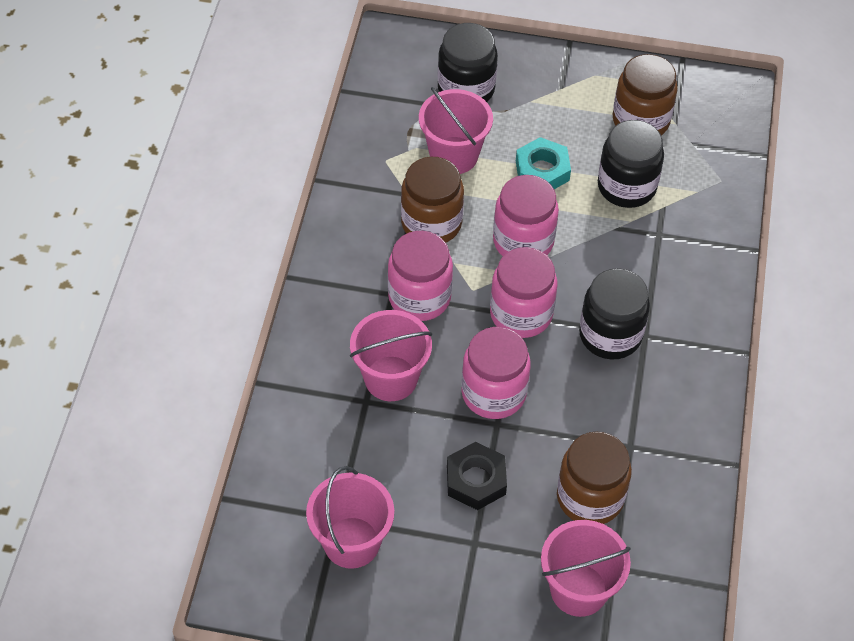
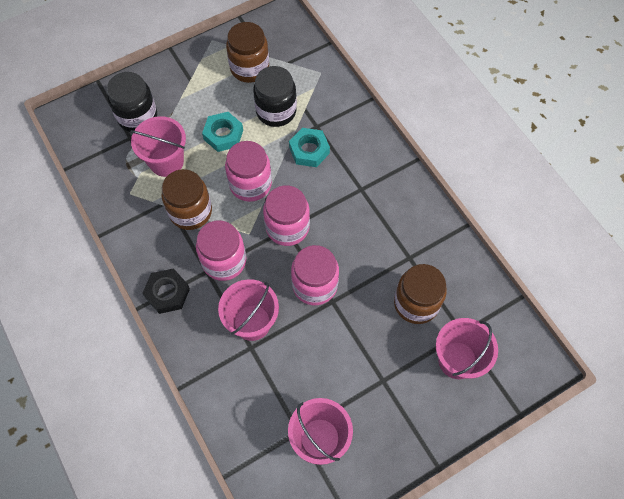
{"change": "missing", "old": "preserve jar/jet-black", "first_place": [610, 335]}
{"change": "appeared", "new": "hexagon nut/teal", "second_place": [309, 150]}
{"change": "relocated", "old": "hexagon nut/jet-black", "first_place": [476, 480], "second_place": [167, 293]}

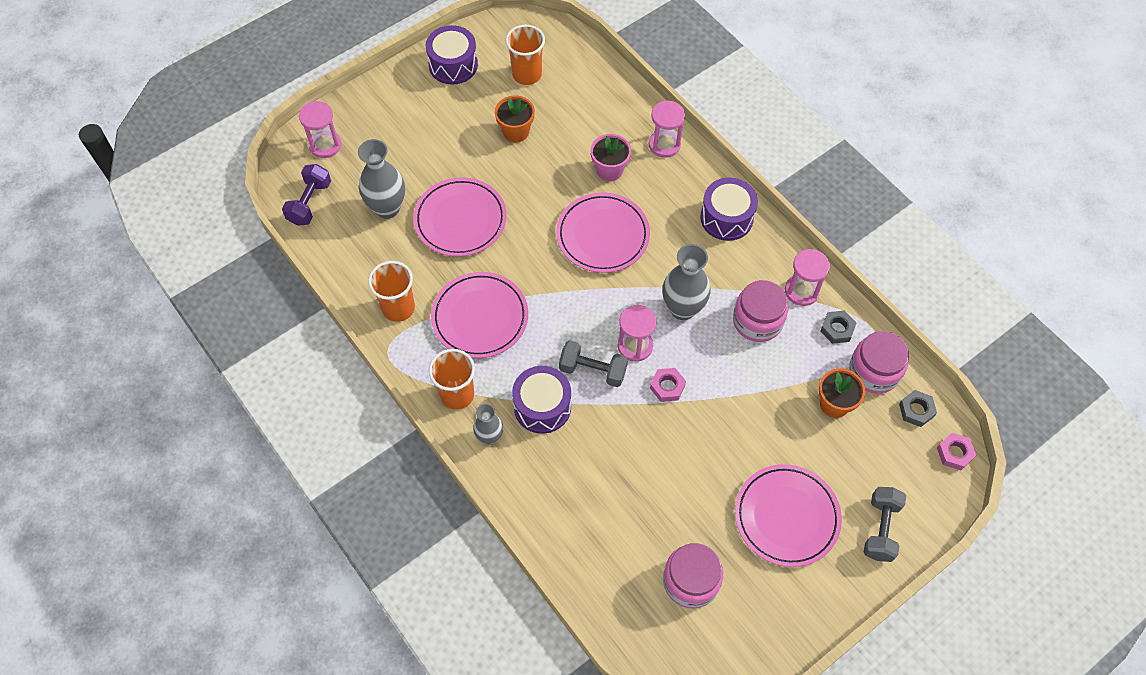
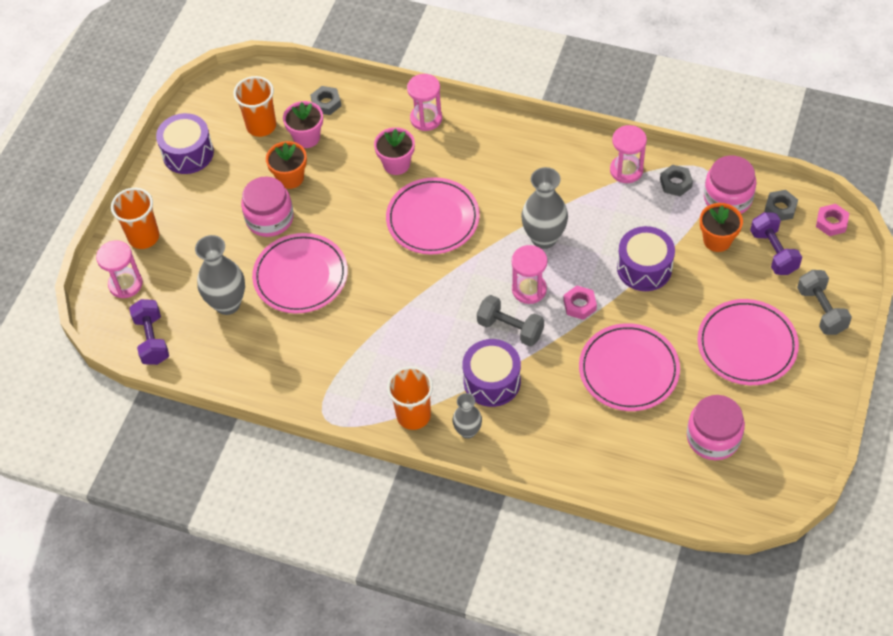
{"change": "appeared", "new": "potted plant/rosy", "second_place": [307, 137]}
{"change": "appeared", "new": "hexagon nut/grey", "second_place": [326, 103]}
{"change": "appeared", "new": "dumbbell/royal purple", "second_place": [773, 252]}
{"change": "relocated", "old": "tumbler/orange", "first_place": [398, 308], "second_place": [144, 237]}
{"change": "relocated", "old": "plate/rosy", "first_place": [480, 317], "second_place": [628, 370]}
{"change": "relocated", "old": "toy drum/royal purple", "first_place": [726, 218], "second_place": [644, 268]}
{"change": "relocated", "old": "preserve jar/rosy", "first_place": [757, 321], "second_place": [270, 218]}
{"change": "spun", "old": "dumbbell/grey", "first_place": [593, 370], "second_place": [510, 329], "degrees": 45}

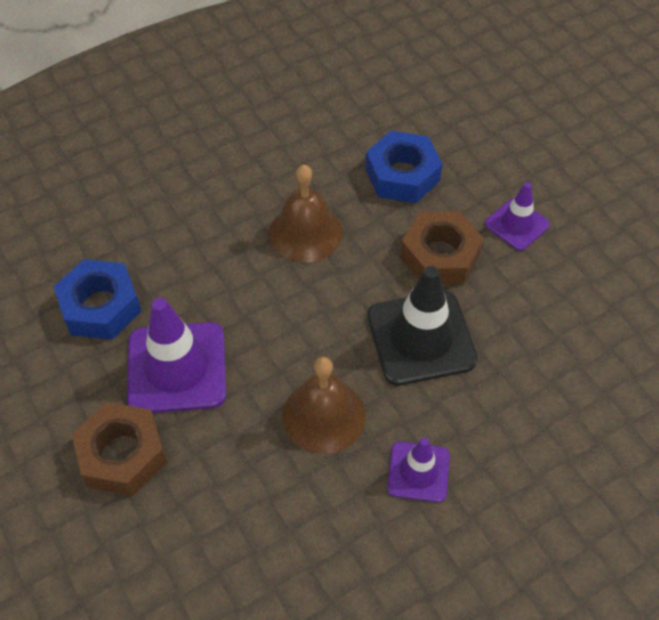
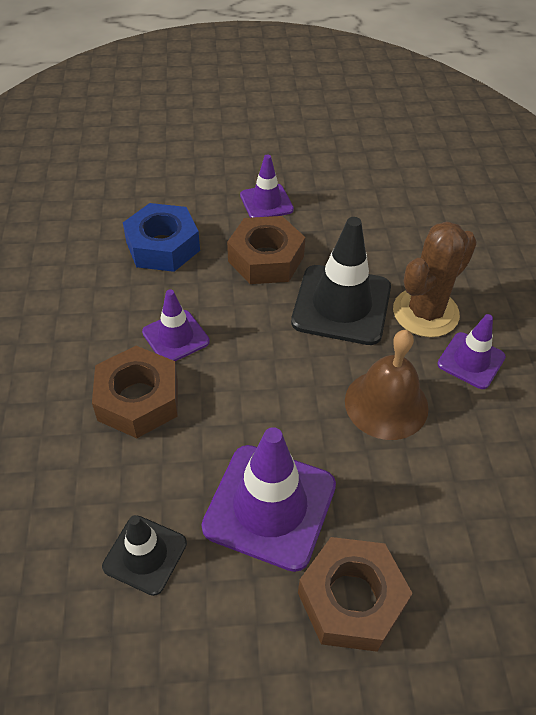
{"change": "appeared", "new": "hexagon nut/dark brown", "second_place": [138, 399]}
{"change": "appeared", "new": "saguaro cactus/dark brown", "second_place": [425, 312]}
{"change": "exchanged", "old": "hexagon nut/royal blue", "new": "road cone/jet-black", "first_place": [100, 307], "second_place": [145, 555]}
{"change": "exchanged", "old": "hand bell/dark brown", "new": "road cone/royal purple", "first_place": [306, 232], "second_place": [175, 337]}

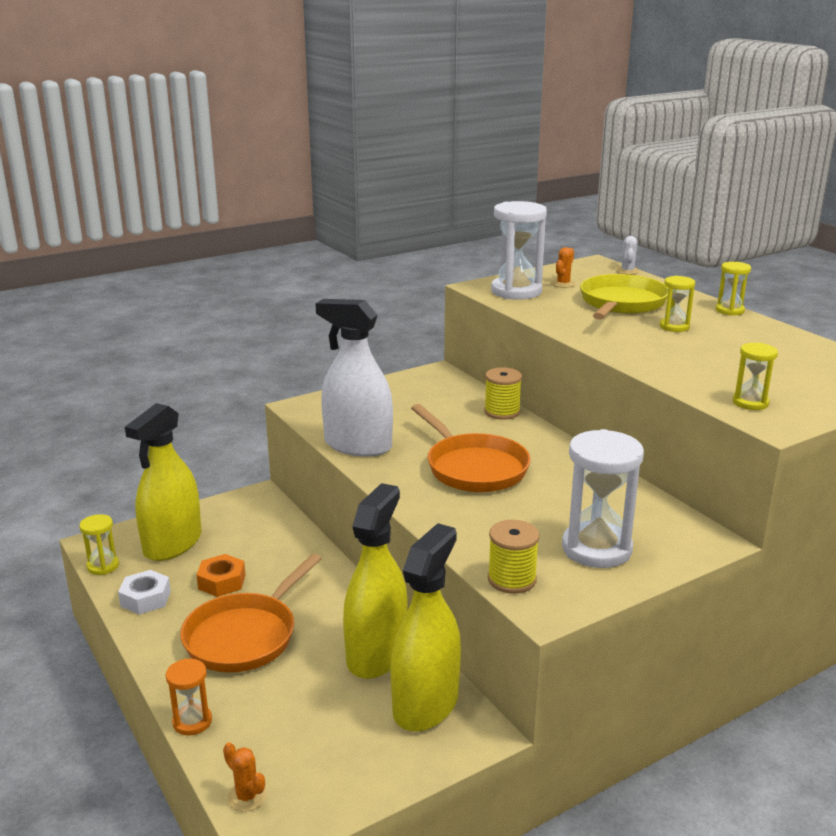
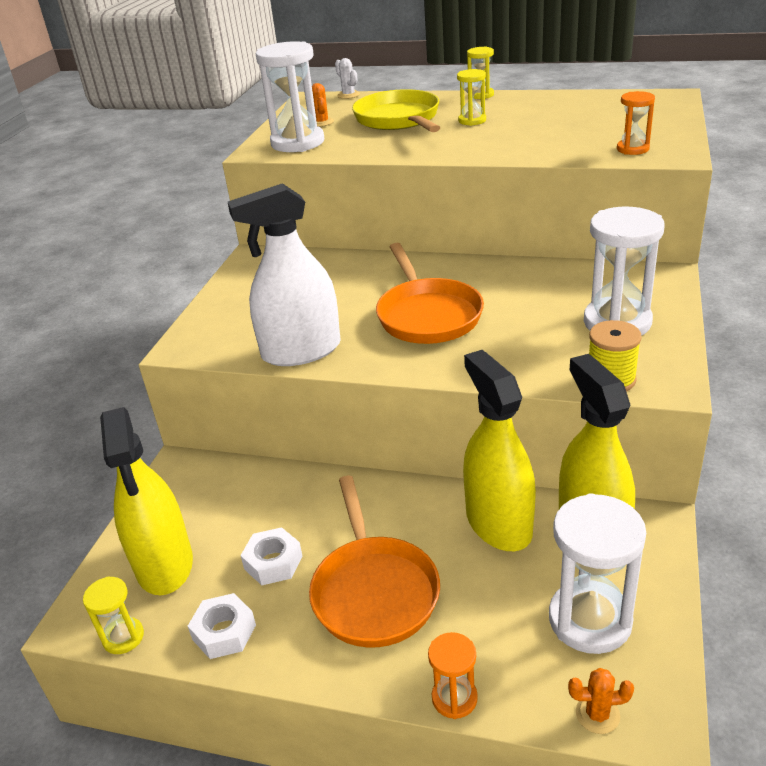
{"change": "missing", "old": "bobbin/yellow", "first_place": [502, 412]}
{"change": "appeared", "new": "hourglass/white", "second_place": [590, 620]}
{"change": "colour", "old": "hexagon nut/orange", "new": "hexagon nut/white", "first_place": [222, 582], "second_place": [273, 562]}
{"change": "colour", "old": "hourglass/yellow", "new": "hourglass/orange", "first_place": [750, 403], "second_place": [632, 149]}
{"change": "spun", "old": "pan/orange", "first_place": [473, 468], "second_place": [427, 315], "degrees": 60}

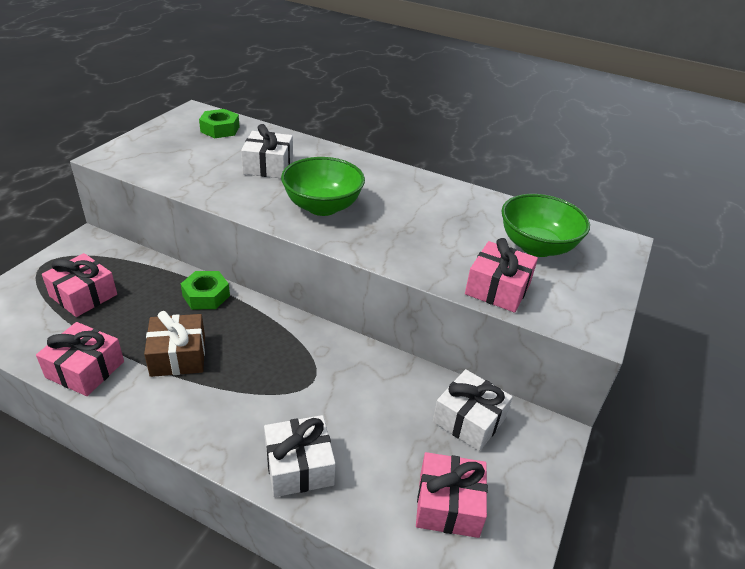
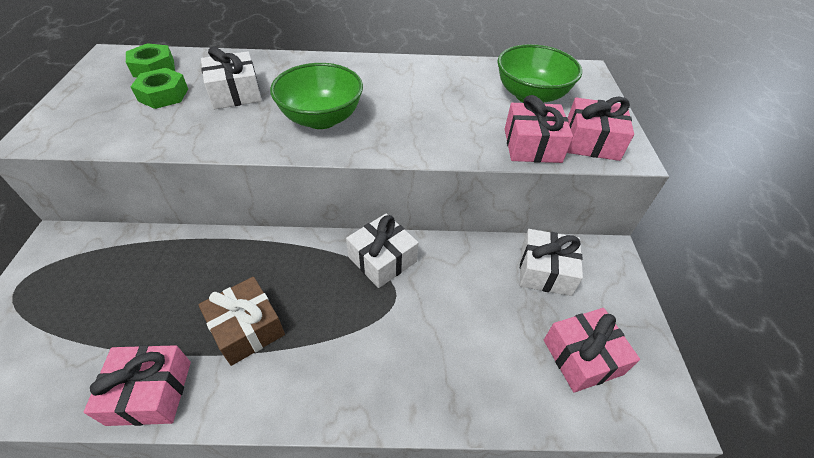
{"change": "relocated", "old": "present/rosy", "first_place": [83, 295], "second_place": [591, 141]}
{"change": "relocated", "old": "hexagon nut/emerald", "first_place": [206, 295], "second_place": [163, 95]}
{"change": "relocated", "old": "present/white", "first_place": [299, 466], "second_place": [382, 259]}

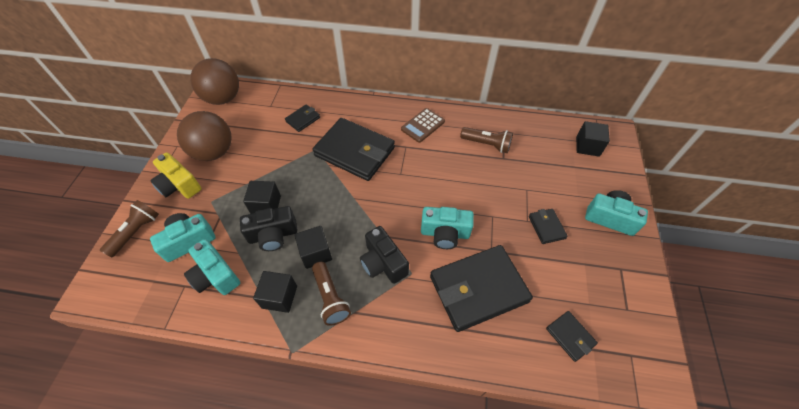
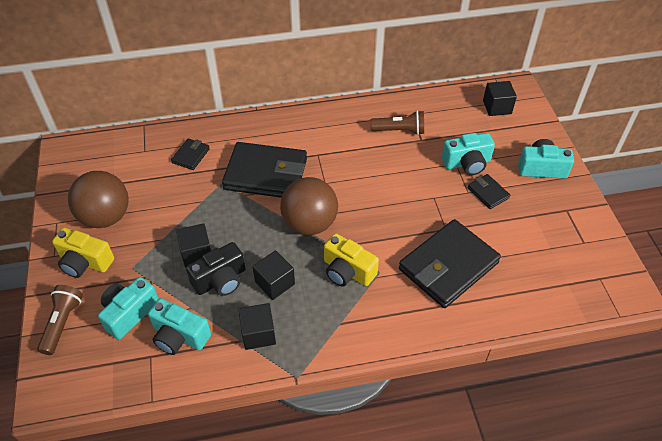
{"change": "missing", "old": "pocket torch/dark brown", "first_place": [330, 298]}
{"change": "missing", "old": "calculator/dark brown", "first_place": [423, 125]}
{"change": "missing", "old": "billfold/jet-black", "first_place": [570, 336]}
{"change": "relocated", "old": "sphere/dark brown", "first_place": [223, 98], "second_place": [309, 223]}
{"change": "relocated", "old": "camera/teal", "first_place": [445, 233], "second_place": [467, 163]}
{"change": "colour", "old": "camera/jet-black", "new": "camera/yellow", "first_place": [383, 263], "second_place": [347, 271]}

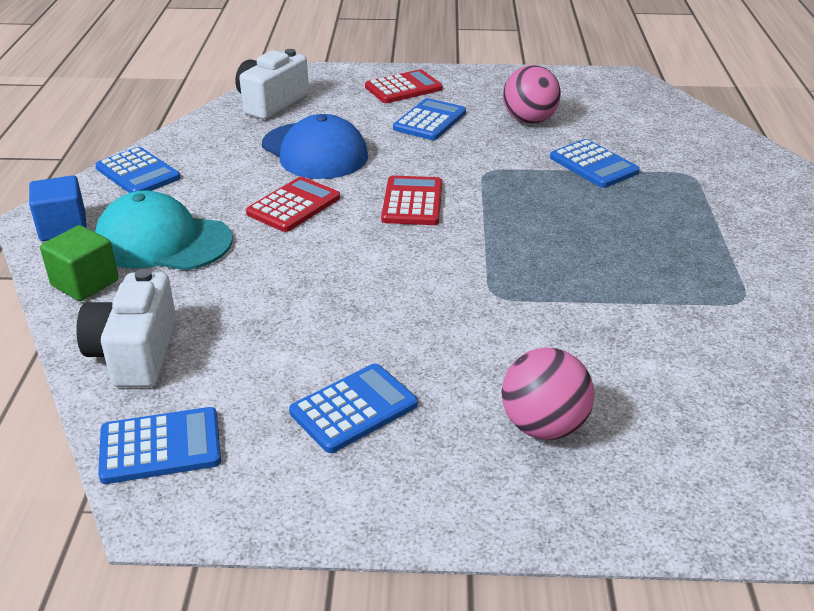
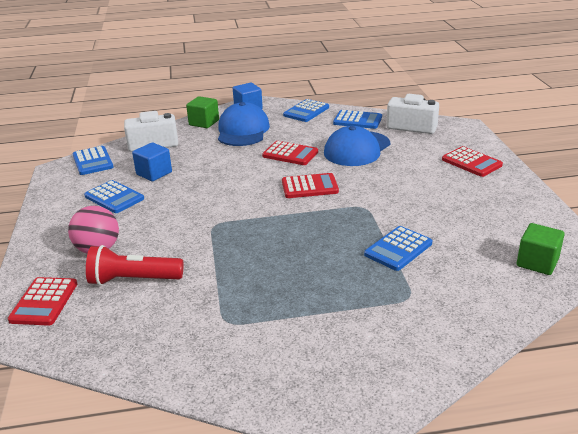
{"change": "missing", "old": "sphere/rosy", "first_place": [529, 120]}
{"change": "appeared", "new": "calculator/red", "second_place": [44, 302]}
{"change": "appeared", "new": "pocket torch/red", "second_place": [133, 280]}
{"change": "appeared", "new": "cube/royal blue", "second_place": [154, 173]}
{"change": "appeared", "new": "cube/emerald", "second_place": [537, 262]}
{"change": "relocated", "old": "calculator/royal blue", "first_place": [429, 121], "second_place": [357, 120]}
{"change": "colour", "old": "cap/teal", "new": "cap/royal blue", "first_place": [163, 241], "second_place": [243, 130]}

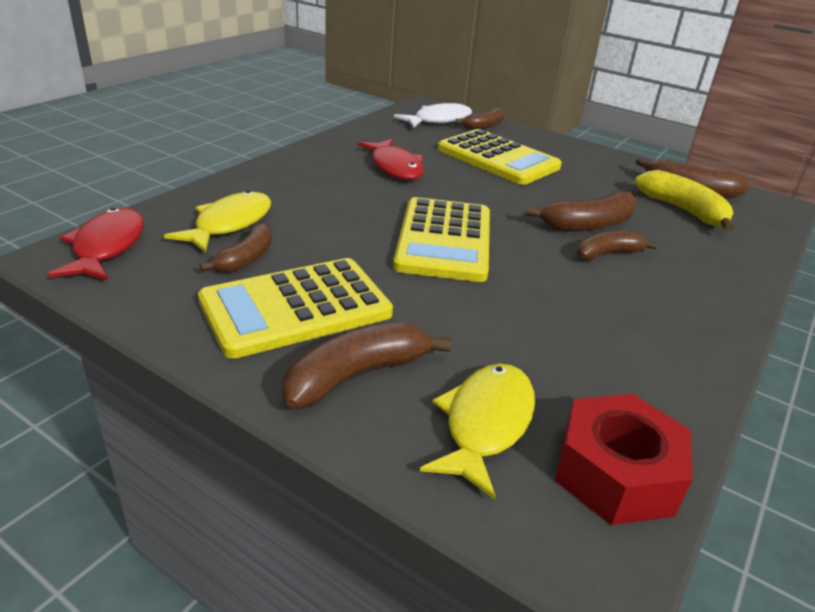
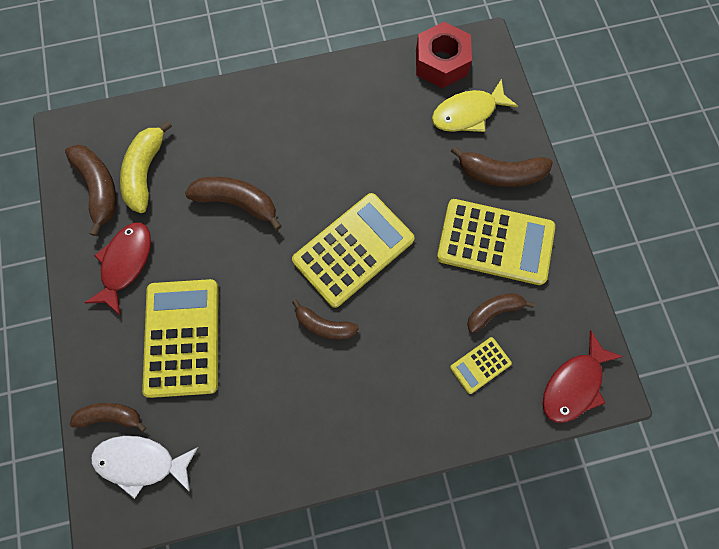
{"change": "relocated", "old": "toy fish/red", "first_place": [395, 167], "second_place": [126, 263]}
{"change": "relocated", "old": "banana/dark brown", "first_place": [608, 254], "second_place": [324, 325]}
{"change": "exchanged", "old": "toy fish/yellow", "new": "calculator/yellow", "first_place": [229, 224], "second_place": [480, 365]}

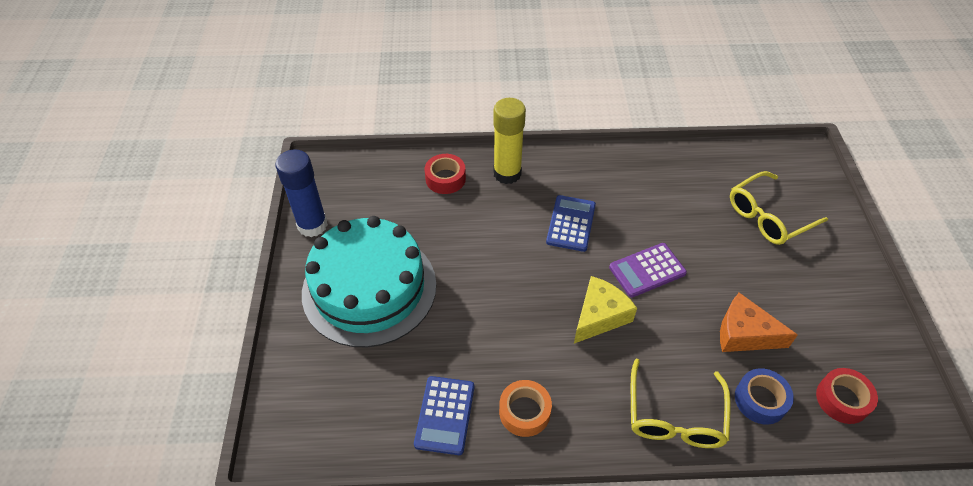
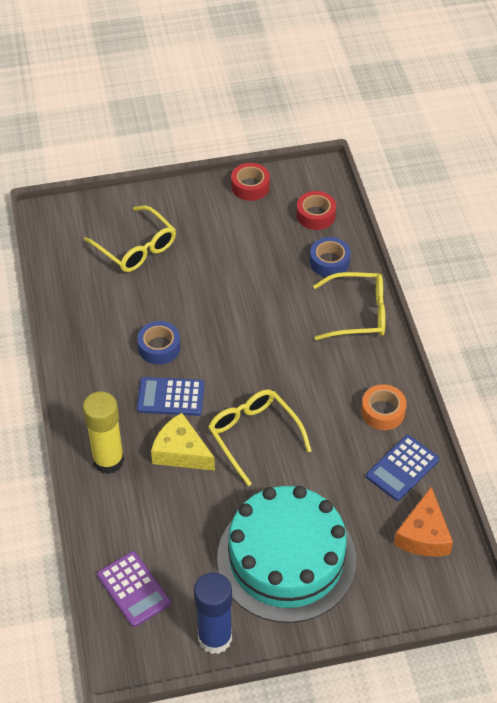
{"change": "appeared", "new": "sticky tape/royal blue", "second_place": [159, 347]}
{"change": "appeared", "new": "glasses/yellow", "second_place": [254, 436]}
{"change": "relocated", "old": "sticky tape/red", "first_place": [445, 179], "second_place": [250, 186]}
{"change": "relocated", "old": "piece of cheese/yellow", "first_place": [599, 316], "second_place": [181, 452]}
{"change": "relocated", "old": "calculator/royal purple", "first_place": [647, 270], "second_place": [133, 589]}
{"change": "relocated", "old": "piece of cheese/orange", "first_place": [744, 334], "second_place": [423, 535]}
{"change": "spun", "old": "calculator/royal blue", "first_place": [445, 415], "second_place": [402, 468], "degrees": 135}

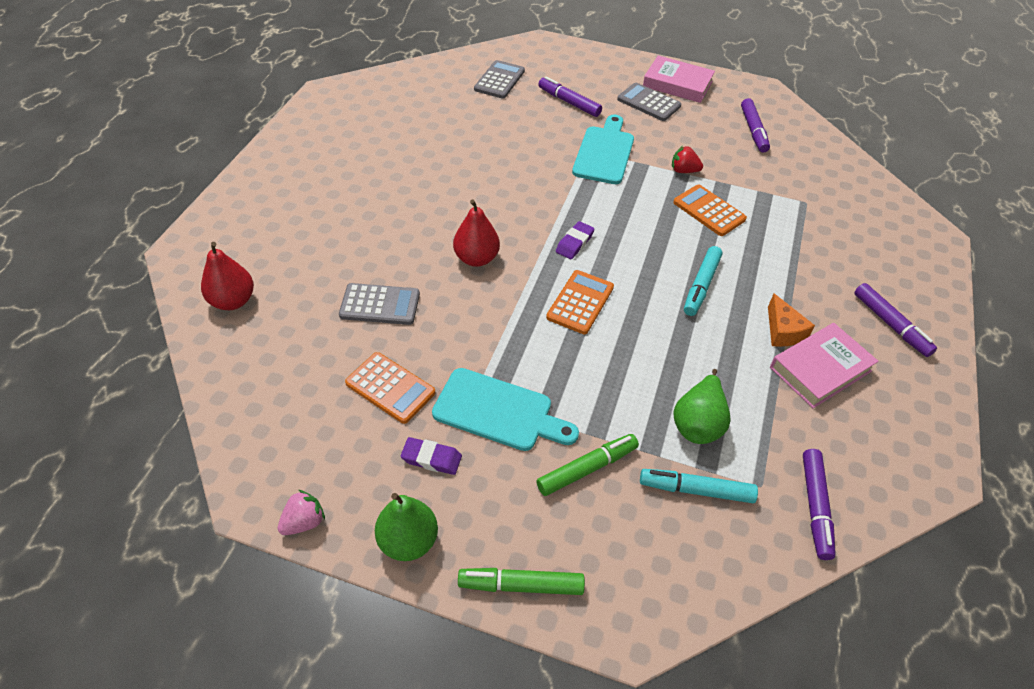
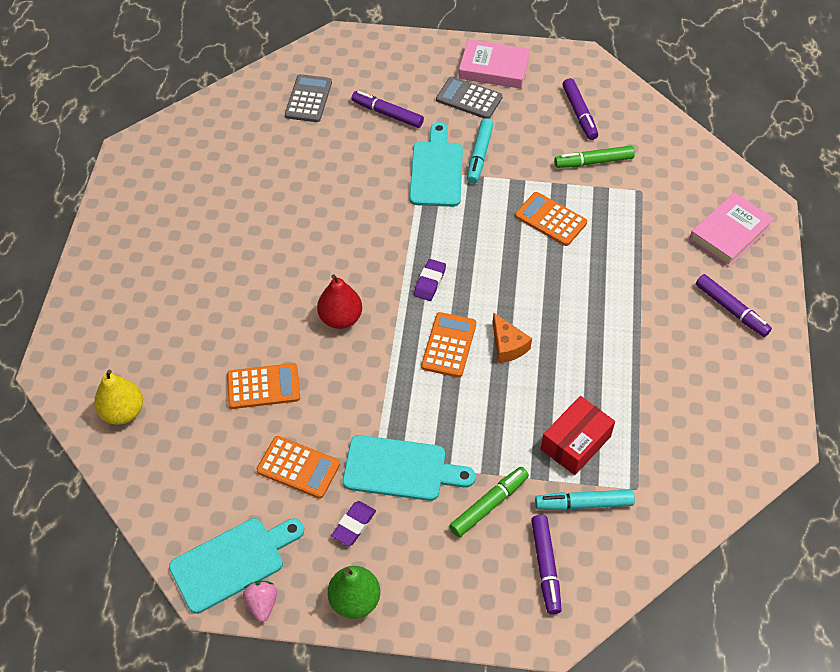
{"change": "missing", "old": "strawberry/red", "first_place": [683, 171]}
{"change": "appeared", "new": "bread board/teal", "second_place": [233, 562]}
{"change": "relocated", "old": "marker/emerald", "first_place": [521, 585], "second_place": [593, 162]}
{"change": "relocated", "old": "marker/teal", "first_place": [701, 286], "second_place": [479, 155]}
{"change": "relocated", "old": "piece of cheese/orange", "first_place": [783, 331], "second_place": [507, 346]}
{"change": "relocated", "old": "book/rosy", "first_place": [820, 369], "second_place": [729, 233]}
{"change": "relocated", "old": "marker/royal purple", "first_place": [815, 507], "second_place": [545, 567]}
{"change": "exchanged", "old": "pear/emerald", "new": "box/red", "first_place": [698, 423], "second_place": [575, 443]}
{"change": "colour", "old": "pear/red", "new": "pear/yellow", "first_place": [233, 301], "second_place": [123, 412]}
{"change": "colour", "old": "calculator/grey", "new": "calculator/orange", "first_place": [380, 305], "second_place": [263, 387]}
{"change": "spun", "old": "strawberry/rosy", "first_place": [304, 522], "second_place": [262, 604], "degrees": -45}
{"change": "spun", "old": "pencil eraser/royal purple", "first_place": [431, 458], "second_place": [354, 525], "degrees": -60}

